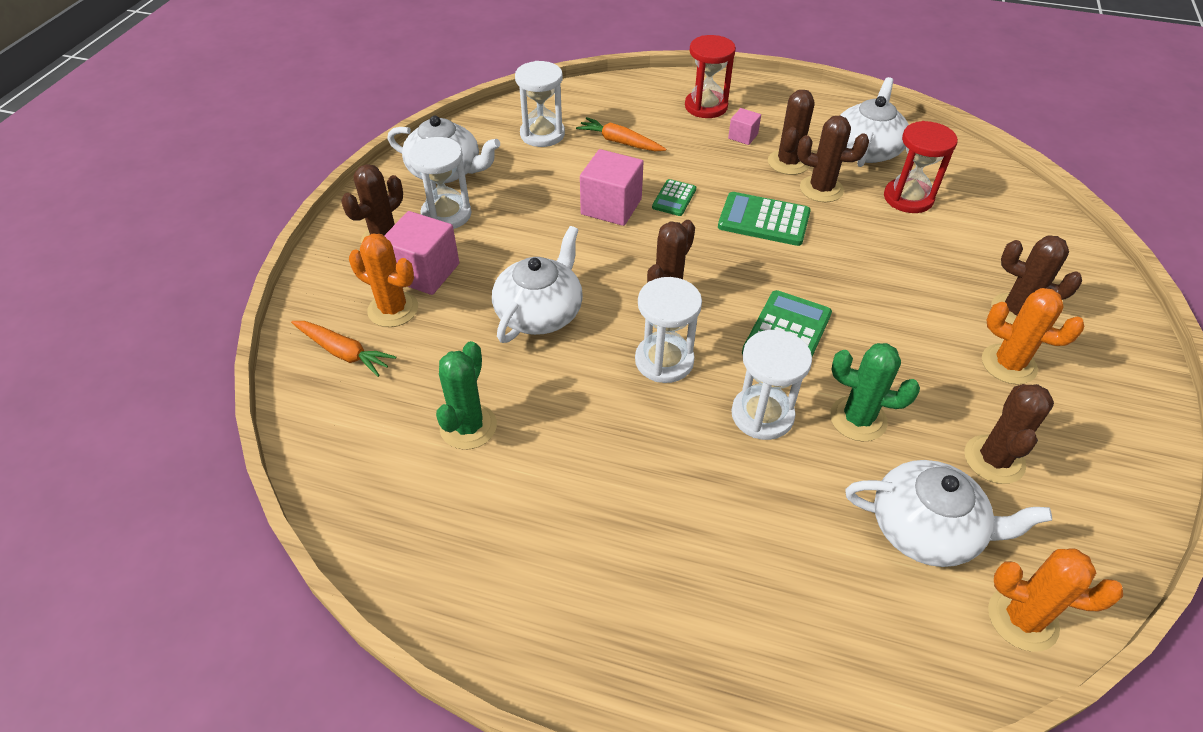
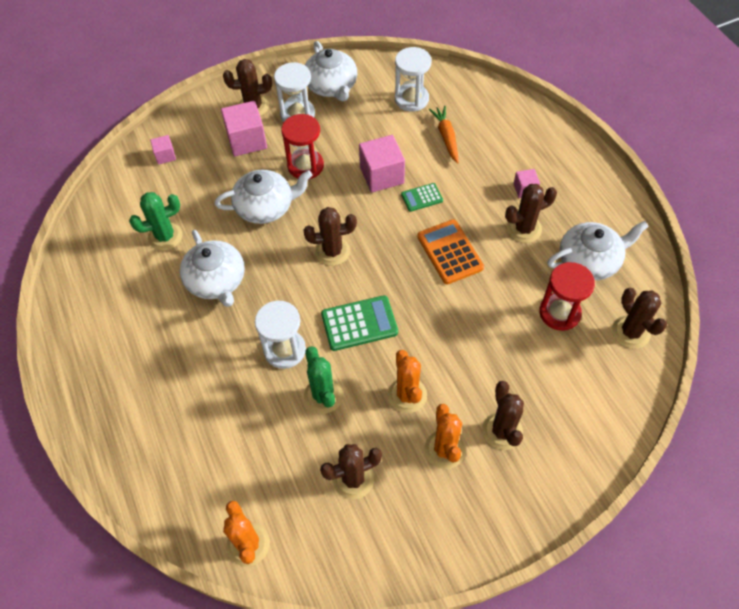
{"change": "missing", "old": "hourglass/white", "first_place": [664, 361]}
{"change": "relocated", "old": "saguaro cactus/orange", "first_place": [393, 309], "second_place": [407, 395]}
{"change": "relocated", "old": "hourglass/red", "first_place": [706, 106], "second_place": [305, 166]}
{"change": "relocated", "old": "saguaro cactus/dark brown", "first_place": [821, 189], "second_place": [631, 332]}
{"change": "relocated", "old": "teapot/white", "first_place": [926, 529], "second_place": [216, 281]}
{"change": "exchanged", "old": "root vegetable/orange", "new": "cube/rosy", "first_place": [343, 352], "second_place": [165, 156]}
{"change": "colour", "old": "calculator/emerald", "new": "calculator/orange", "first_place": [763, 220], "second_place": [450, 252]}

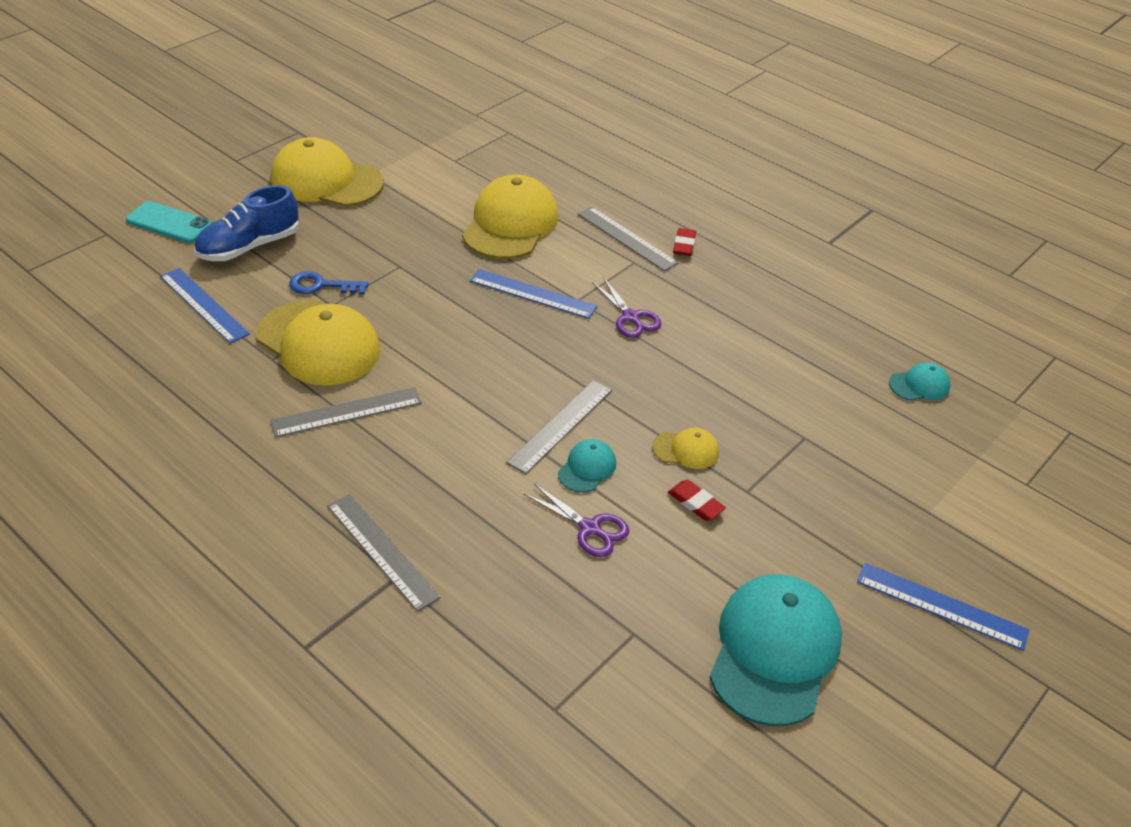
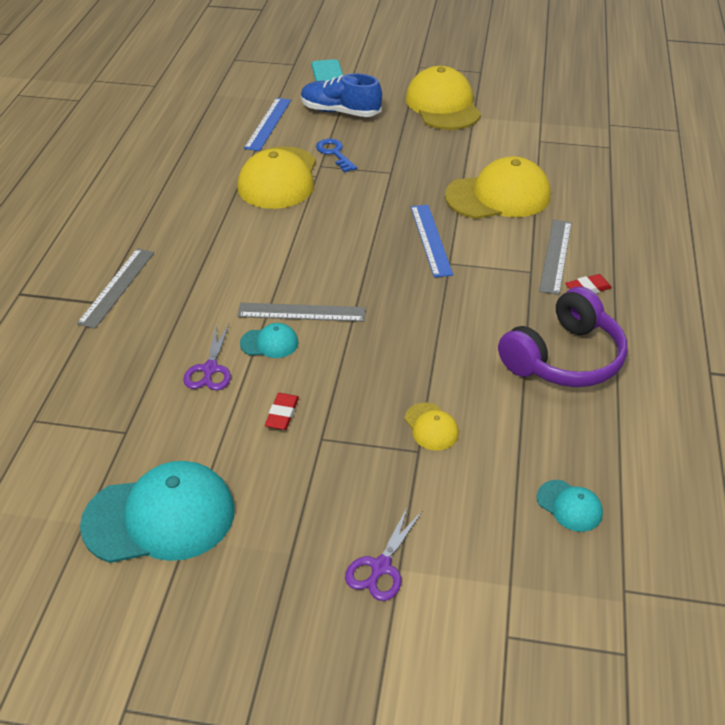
{"change": "missing", "old": "ruler/grey", "first_place": [347, 412]}
{"change": "missing", "old": "ruler/royal blue", "first_place": [941, 606]}
{"change": "appeared", "new": "headphones/royal purple", "second_place": [564, 358]}
{"change": "relocated", "old": "shears/royal purple", "first_place": [631, 317], "second_place": [380, 567]}
{"change": "relocated", "old": "cap/yellow", "first_place": [686, 450], "second_place": [431, 427]}

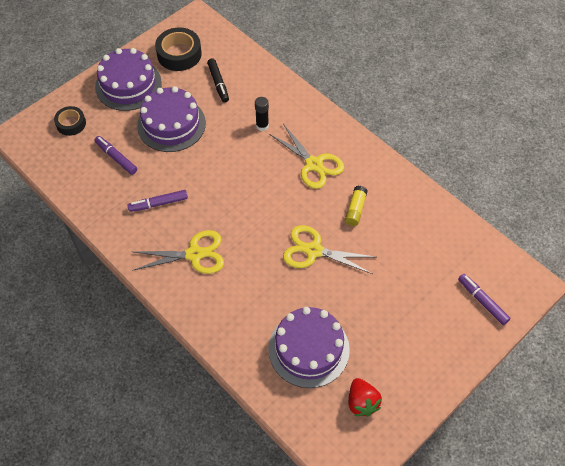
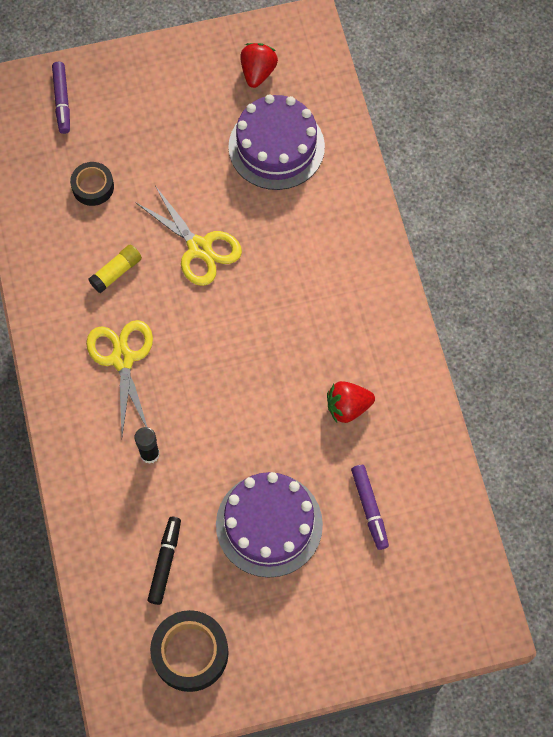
{"change": "missing", "old": "gateau/royal purple", "first_place": [128, 85]}
{"change": "missing", "old": "shears/yellow", "first_place": [194, 254]}
{"change": "relocated", "old": "sticky tape/jet-black", "first_place": [71, 124], "second_place": [93, 187]}
{"change": "exchanged", "old": "marker/royal purple", "new": "strawberry/red", "first_place": [158, 204], "second_place": [347, 407]}

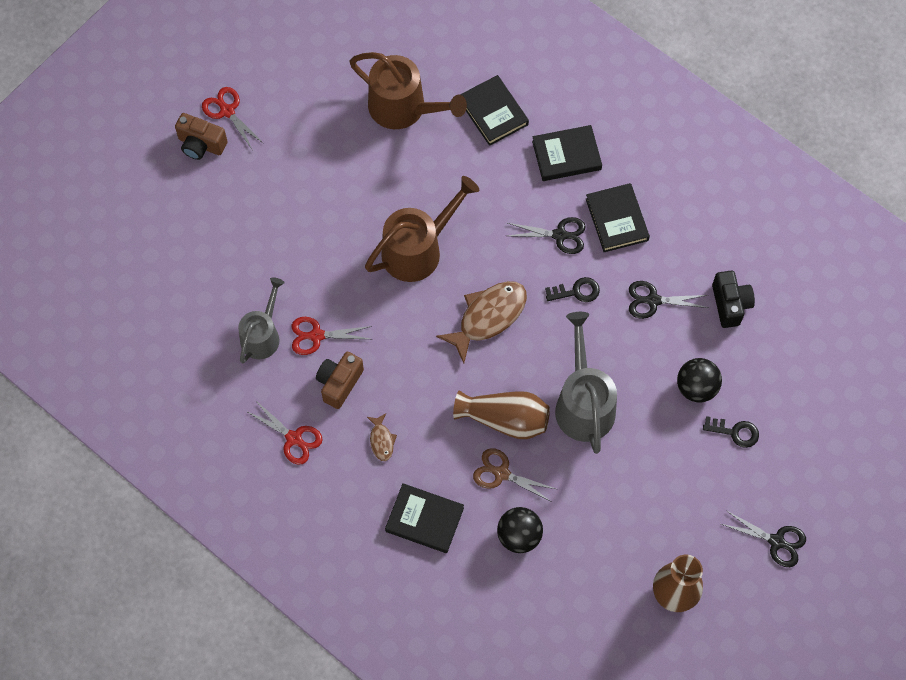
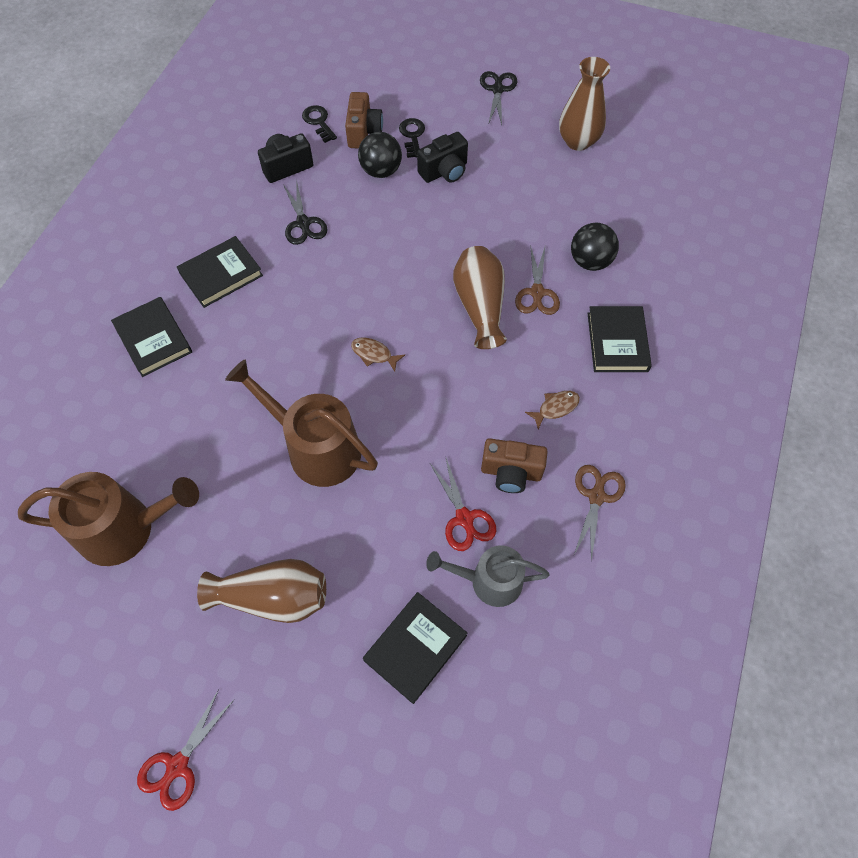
{"change": "missing", "old": "shears/jet-black", "first_place": [560, 235]}
{"change": "missing", "old": "watering can/grey", "first_place": [583, 403]}
{"change": "appeared", "new": "tall vase/dark brown", "second_place": [273, 597]}
{"change": "appeared", "new": "camera/jet-black", "second_place": [444, 171]}
{"change": "relocated", "old": "camera/dark brown", "first_place": [201, 144], "second_place": [363, 132]}
{"change": "relocated", "old": "book/jet-black", "first_place": [493, 112], "second_place": [415, 648]}
{"change": "relocated", "old": "door key/jet-black", "first_place": [576, 291], "second_place": [318, 122]}
{"change": "colour", "old": "shears/red", "new": "shears/dark brown", "first_place": [294, 438], "second_place": [596, 496]}
{"change": "spun", "old": "watering can/dark brown", "first_place": [403, 108], "second_place": [125, 529], "degrees": 75}
{"change": "size", "old": "toy fish/dark brown", "first_place": [488, 317], "second_place": [374, 354], "factor": 0.48}

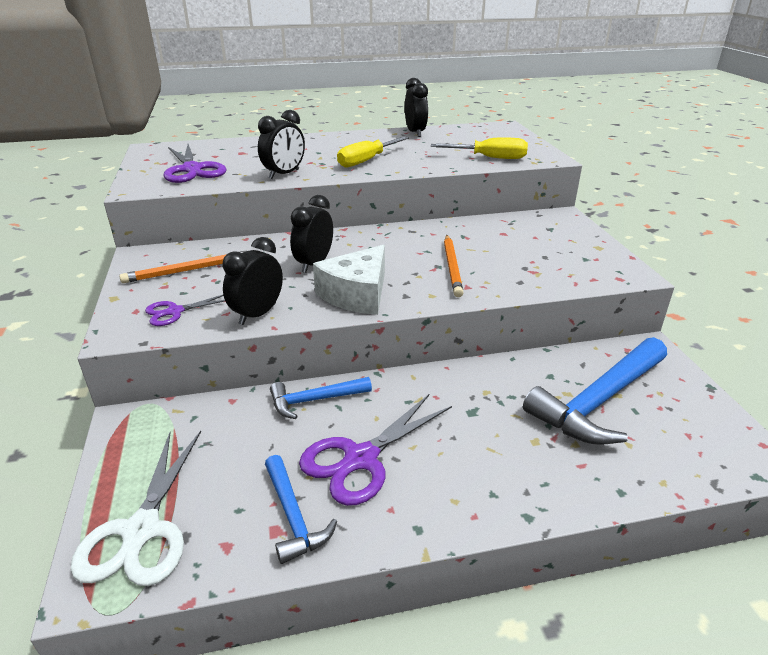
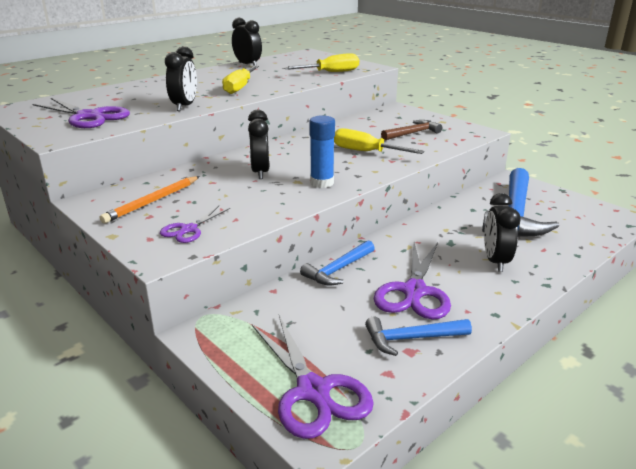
{"change": "appeared", "new": "claw hammer/dark brown", "second_place": [412, 133]}
{"change": "relocated", "old": "alarm clock/jet-black", "first_place": [257, 314], "second_place": [495, 261]}
{"change": "exchanged", "old": "piece of cheese/white", "new": "glue stick/royal blue", "first_place": [357, 294], "second_place": [322, 183]}
{"change": "exchanged", "old": "wooden pencil/orange", "new": "screwdriver/yellow", "first_place": [452, 267], "second_place": [366, 152]}
{"change": "colour", "old": "shears/white", "new": "shears/royal purple", "first_place": [142, 530], "second_place": [313, 391]}
{"change": "spun", "old": "claw hammer/royal blue", "first_place": [293, 516], "second_place": [411, 339], "degrees": 135}

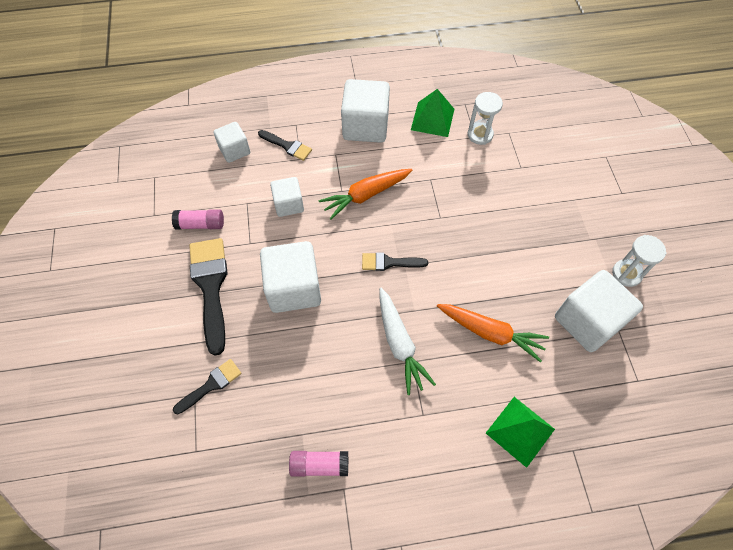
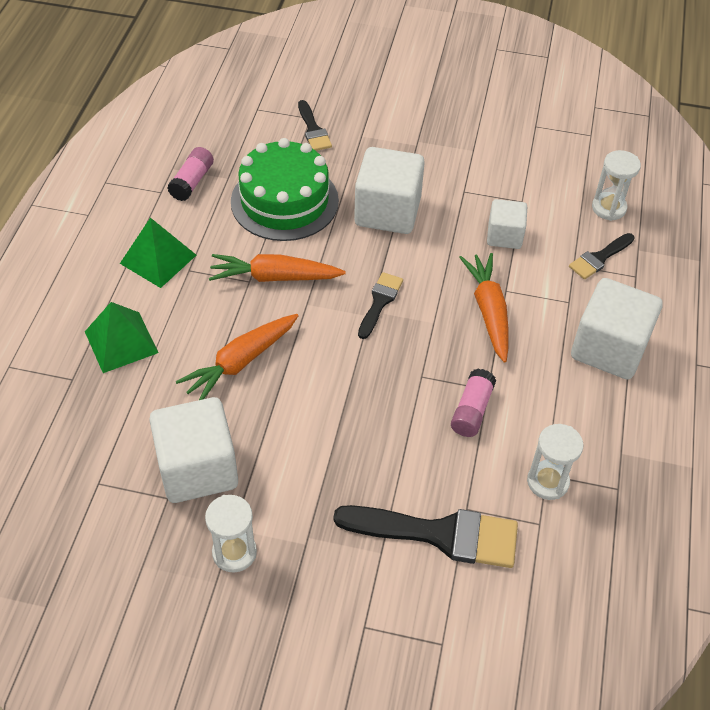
{"change": "appeared", "new": "gateau/emerald", "second_place": [284, 201]}
{"change": "relocated", "old": "glue stick/rosy", "first_place": [201, 224], "second_place": [471, 410]}
{"change": "relocated", "old": "paint brush/jet-black", "first_place": [211, 287], "second_place": [439, 534]}
{"change": "relocated", "old": "pyramid shape/emerald", "first_place": [432, 119], "second_place": [158, 259]}
{"change": "exchanged", "old": "cube/white", "new": "hourglass/white", "first_place": [234, 150], "second_place": [608, 208]}
{"change": "colour", "old": "root vegetable/white", "new": "root vegetable/orange", "first_place": [399, 344], "second_place": [274, 277]}

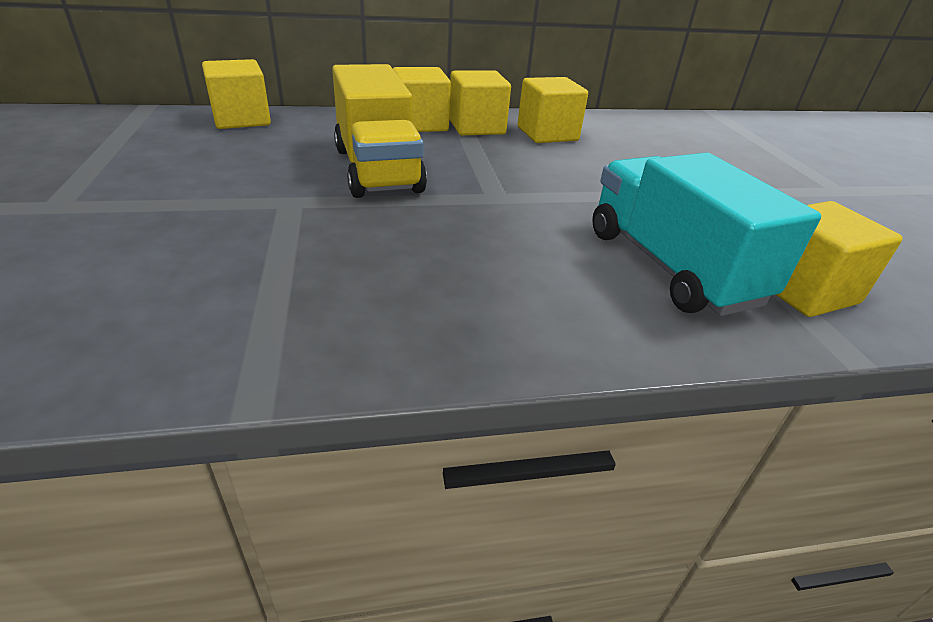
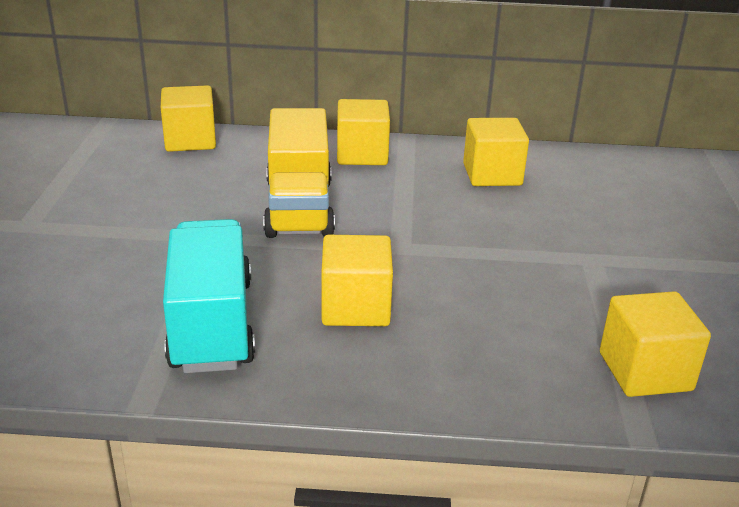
{"change": "relocated", "old": "cube/yellow", "first_place": [476, 127], "second_place": [355, 307]}
{"change": "relocated", "old": "toy truck/teal", "first_place": [670, 266], "second_place": [212, 324]}

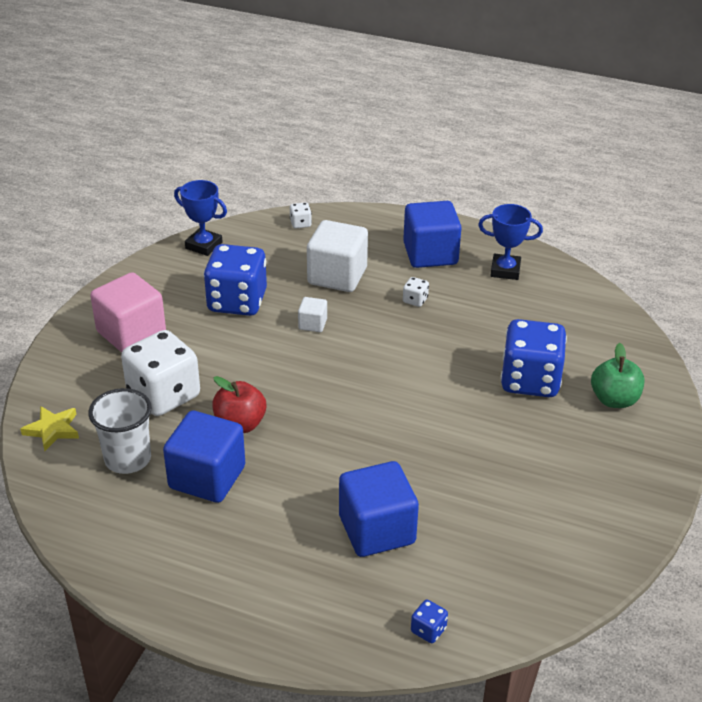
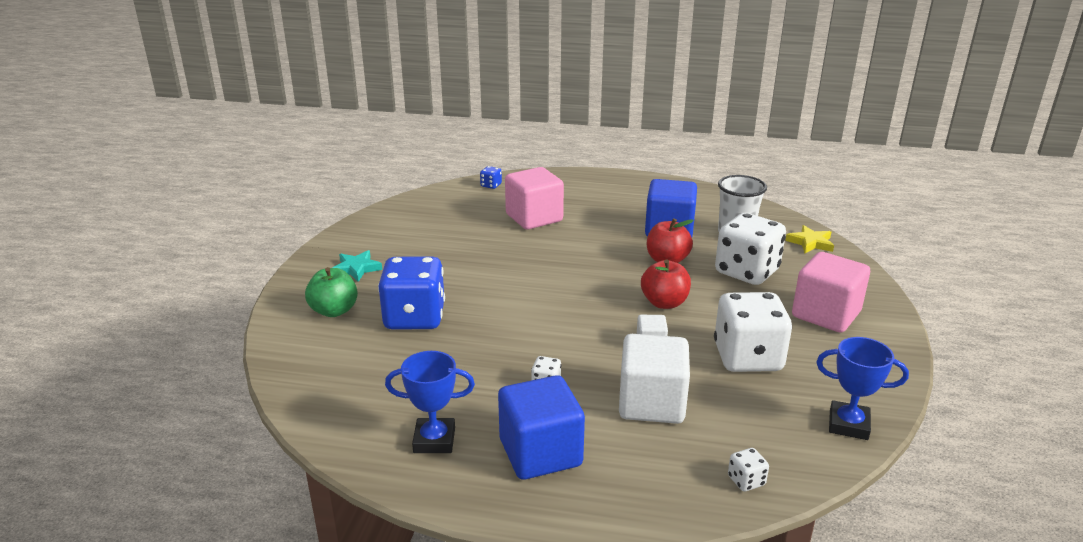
{"change": "appeared", "new": "star/teal", "second_place": [356, 269]}
{"change": "appeared", "new": "apple fruit/red", "second_place": [664, 303]}
{"change": "colour", "old": "dice/royal blue", "new": "dice/white", "first_place": [237, 302], "second_place": [747, 358]}
{"change": "colour", "old": "cube/royal blue", "new": "cube/rosy", "first_place": [377, 530], "second_place": [534, 218]}

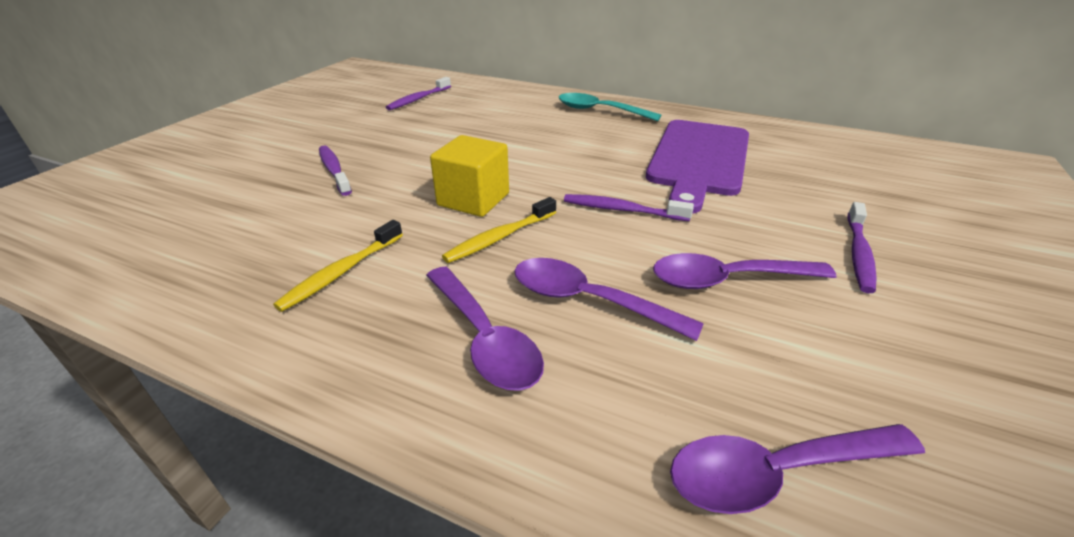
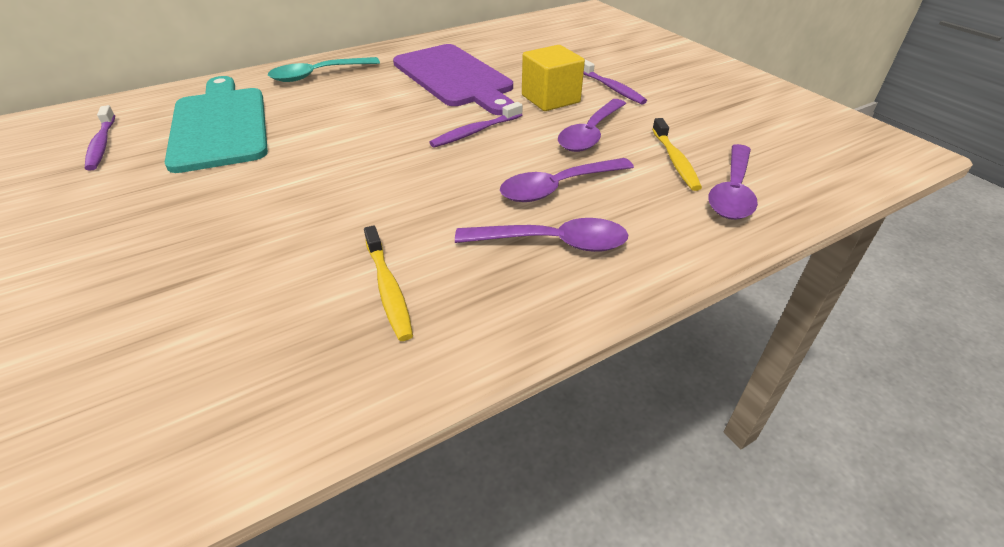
{"change": "missing", "old": "toothbrush/royal purple", "first_place": [334, 170]}
{"change": "appeared", "new": "bread board/teal", "second_place": [220, 125]}
{"change": "relocated", "old": "cube/yellow", "first_place": [473, 199], "second_place": [550, 99]}
{"change": "relocated", "old": "toothbrush/yellow", "first_place": [500, 237], "second_place": [675, 160]}

